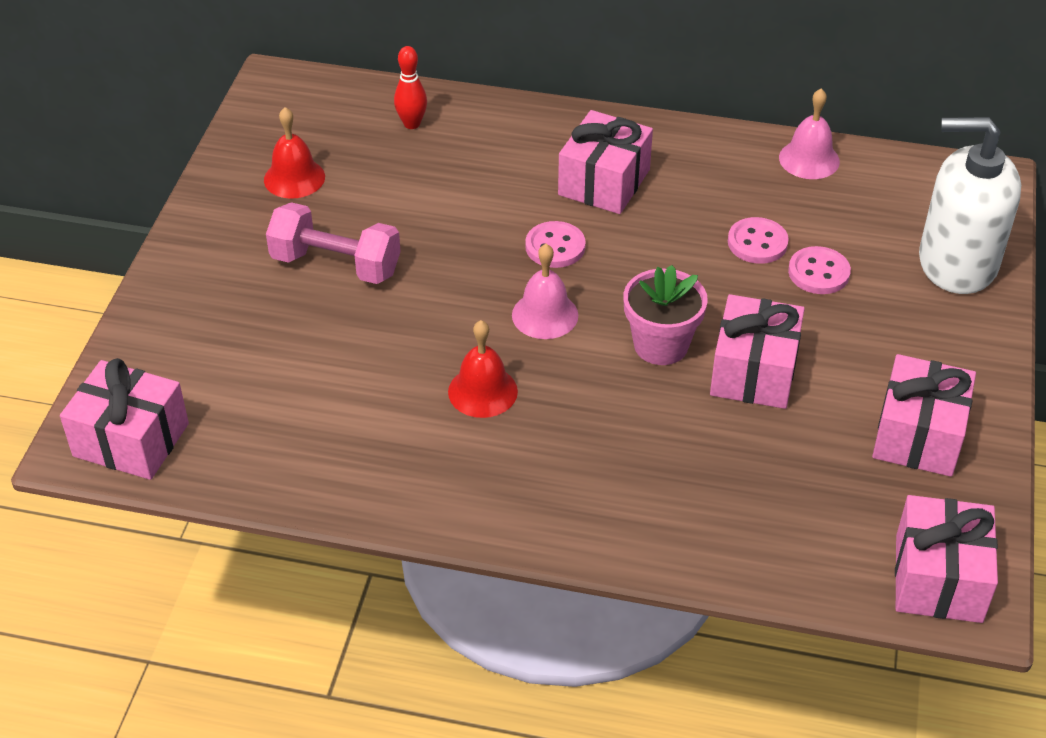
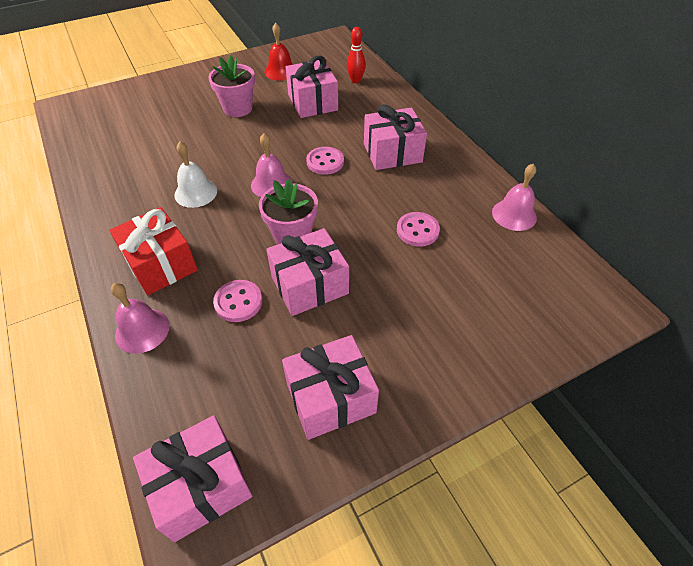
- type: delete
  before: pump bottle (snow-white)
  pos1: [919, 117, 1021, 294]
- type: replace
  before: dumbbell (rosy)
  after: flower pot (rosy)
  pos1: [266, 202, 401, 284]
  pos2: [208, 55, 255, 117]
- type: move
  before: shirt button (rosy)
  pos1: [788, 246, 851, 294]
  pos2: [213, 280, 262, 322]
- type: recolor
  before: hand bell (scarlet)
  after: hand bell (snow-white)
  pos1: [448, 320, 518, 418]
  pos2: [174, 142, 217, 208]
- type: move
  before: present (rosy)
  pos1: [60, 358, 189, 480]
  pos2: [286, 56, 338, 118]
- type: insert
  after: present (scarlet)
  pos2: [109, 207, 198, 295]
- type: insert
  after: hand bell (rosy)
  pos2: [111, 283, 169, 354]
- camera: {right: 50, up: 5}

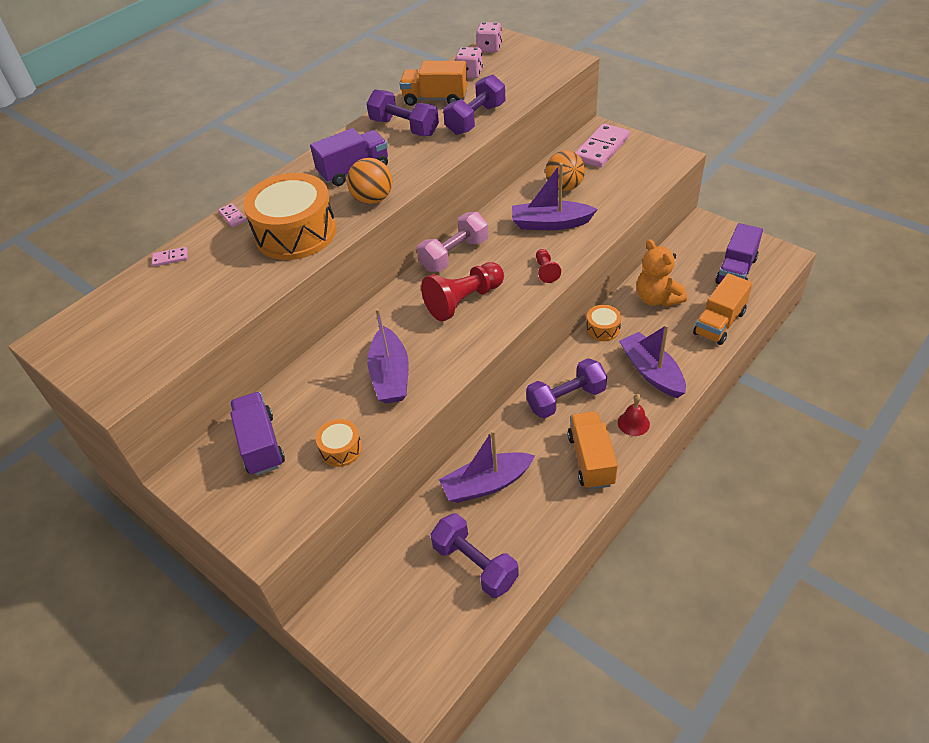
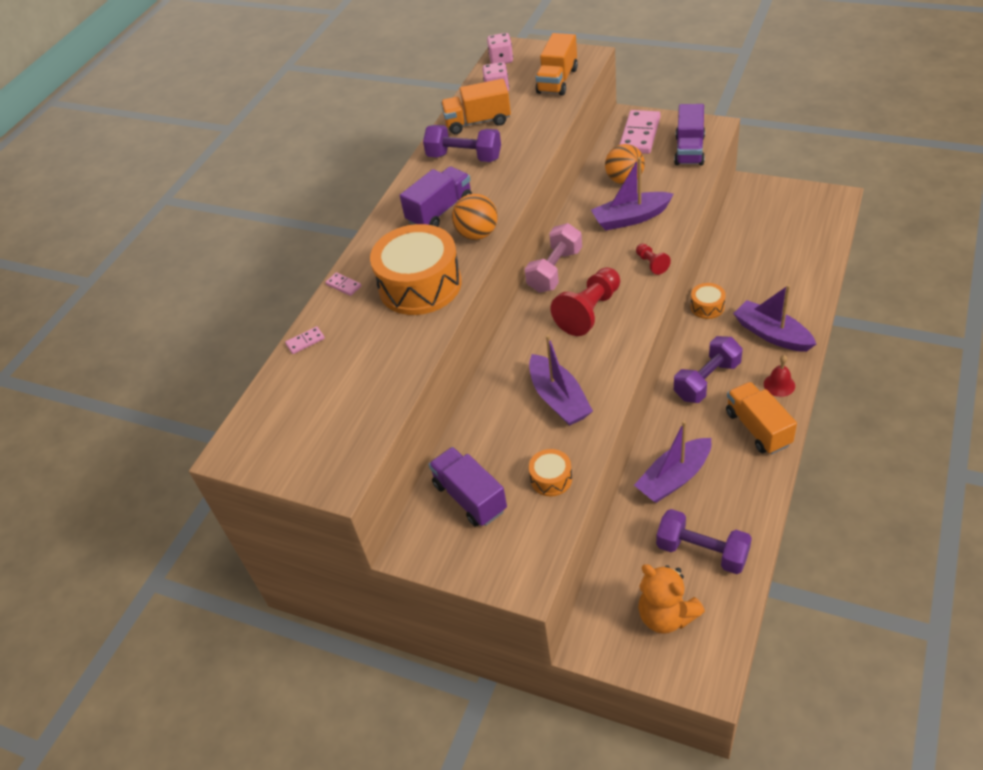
- type: delete
  before: dumbbell (purple)
  pos1: [443, 74, 506, 135]
- type: move
  before: truck (purple)
  pos1: [715, 223, 763, 284]
  pos2: [674, 104, 705, 165]
- type: move
  before: teddy (orange-coloured)
  pos1: [637, 239, 687, 307]
  pos2: [638, 564, 705, 634]
- type: move
  before: truck (orange-coloured)
  pos1: [693, 273, 752, 345]
  pos2: [536, 33, 578, 96]
- camera: {right: -15, up: 0}

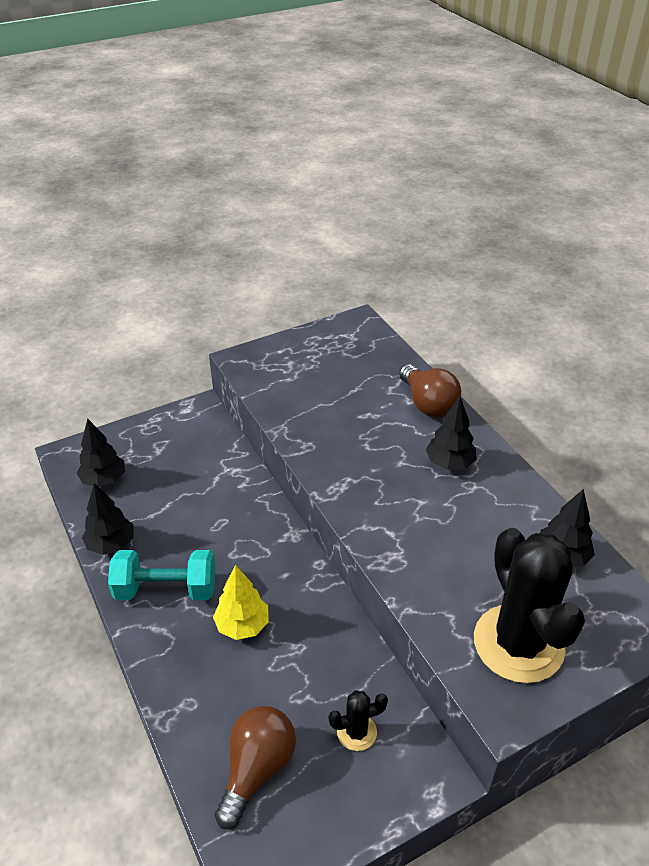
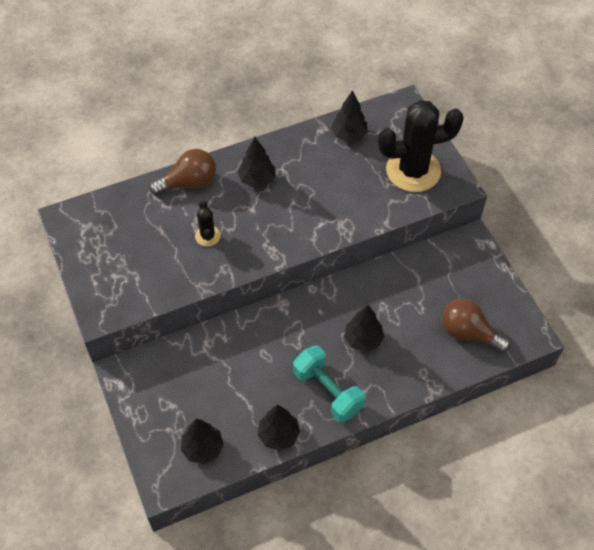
- type: rotate
  before: dumbbell (aqua)
  pos1: [108, 550, 216, 600]
  pos2: [293, 346, 365, 422]
  turn: -45
- type: recolor
  before: fir tree (bright yellow)
  after: fir tree (jet-black)
  pos1: [213, 565, 269, 640]
  pos2: [344, 305, 384, 352]
- type: move
  before: saguaro cactus (jet-black)
  pos1: [329, 690, 388, 751]
  pos2: [195, 200, 221, 247]
- camera: {right: -85, up: 15}

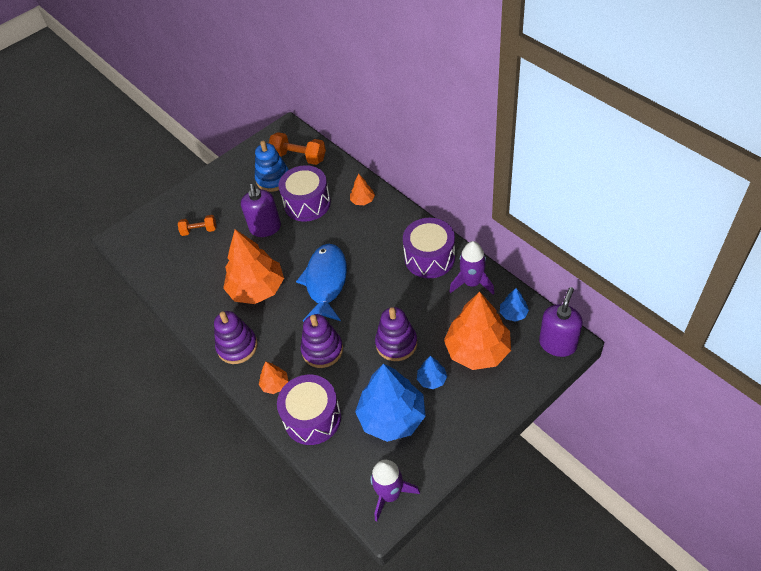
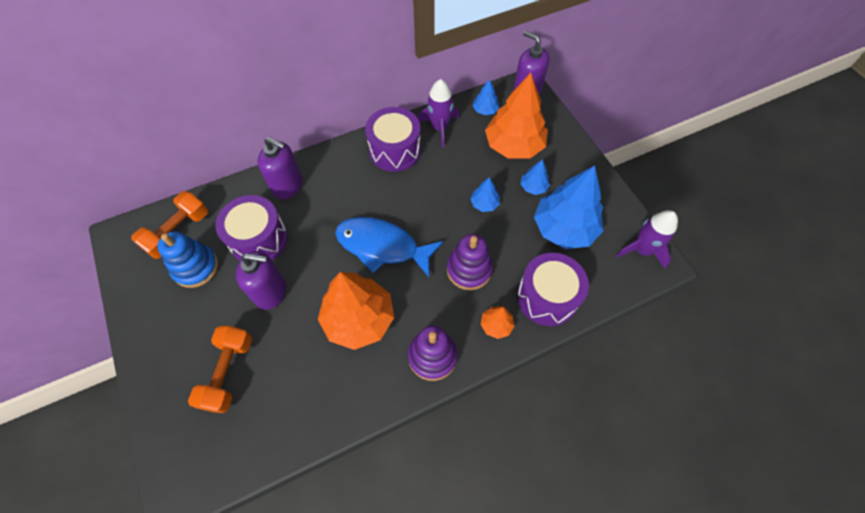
- type: replace
  before: fir tree (orange-coloured)
  after: pump bottle (purple)
  pos1: [350, 174, 375, 205]
  pos2: [258, 137, 302, 199]
- type: resize
  before: dumbbell (orange-coloured)
  pos1: [178, 215, 216, 236]
  pos2: [188, 326, 252, 413]
  scale: 1.62
- type: replace
  before: ring stacker (purple)
  after: fir tree (cobalt)
  pos1: [375, 307, 417, 361]
  pos2: [470, 177, 500, 212]
- camera: {right: -80, up: 10}

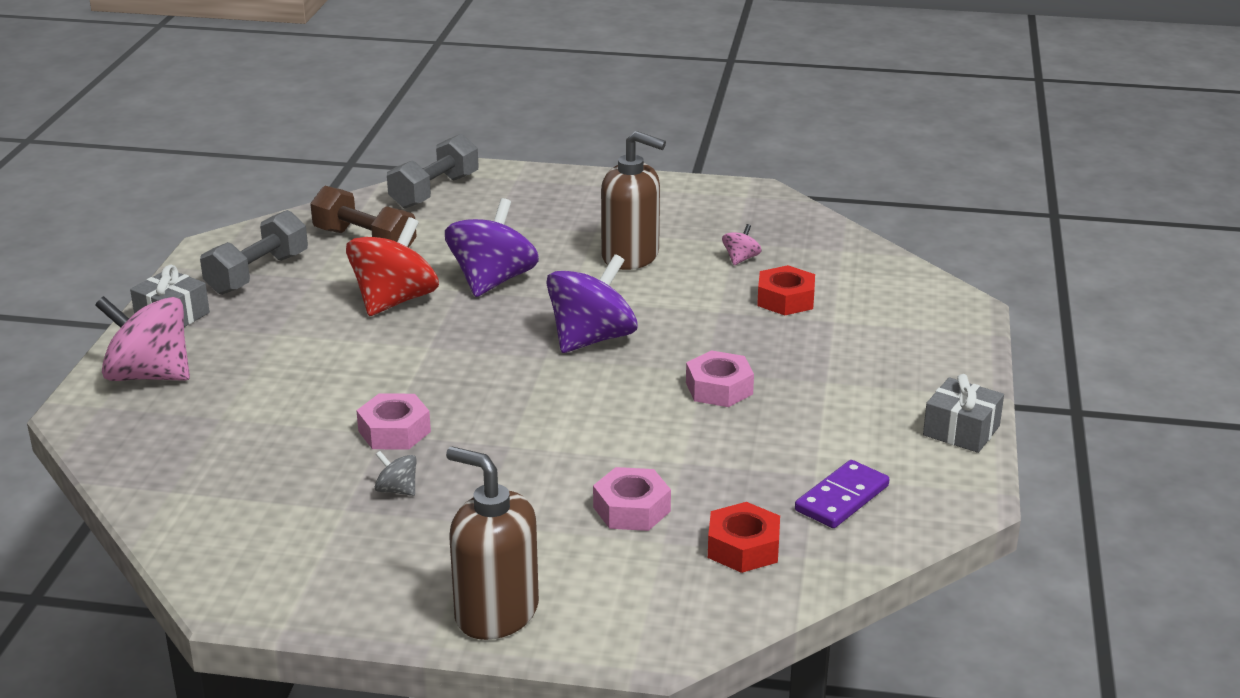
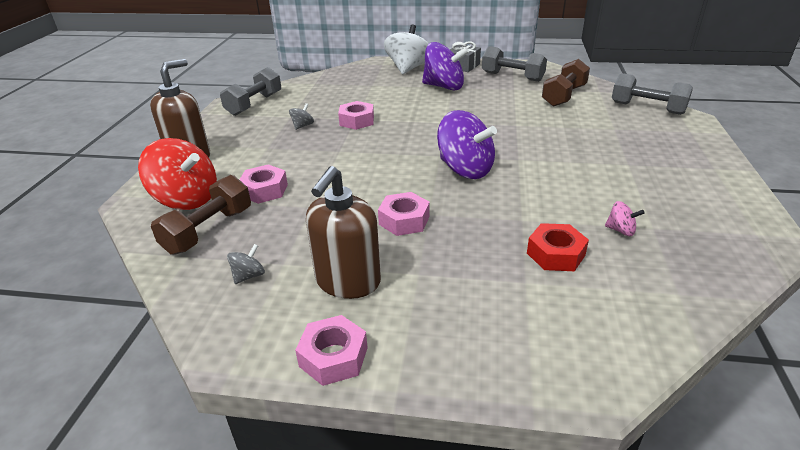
- type: move
  before: pump bottle (dark brown)
  pos1: [601, 131, 666, 270]
  pos2: [306, 166, 381, 299]
- type: move
  before: whirligig (purple)
  pos1: [445, 198, 539, 297]
  pos2: [422, 42, 469, 91]
- type: move
  before: whirligig (scarlet)
  pos1: [346, 217, 439, 316]
  pos2: [138, 138, 217, 210]
- type: recolor
  before: whirligig (rosy)
  after: whirligig (snow-white)
  pos1: [95, 296, 190, 381]
  pos2: [384, 25, 429, 74]
- type: replace
  before: present (grey)
  after: hex nut (rosy)
  pos1: [923, 374, 1004, 453]
  pos2: [295, 315, 368, 386]
- type: replace
  before: domino (purple)
  after: whirligig (grey)
  pos1: [795, 460, 889, 528]
  pos2: [227, 244, 265, 284]
- type: replace
  before: hex nut (scarlet)
  after: dumbbell (dark brown)
  pos1: [708, 502, 780, 573]
  pos2: [151, 175, 251, 255]
- type: insert
  after: dumbbell (grey)
  pos2: [220, 67, 281, 116]
- camera: {right: 90, up: 5}

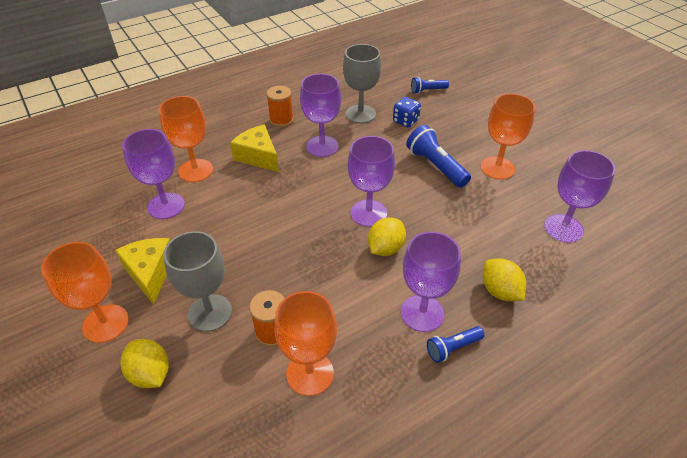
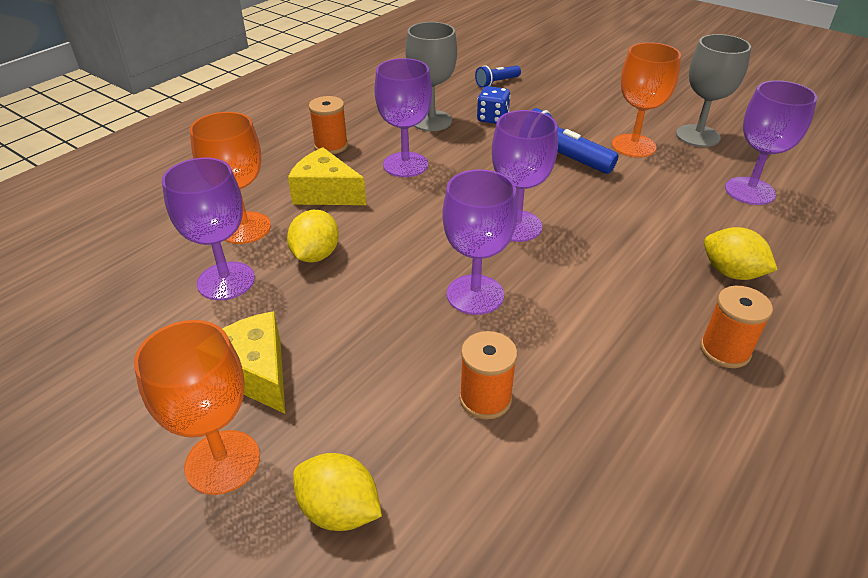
- type: move
  before: citrus fruit (bright yellow)
  pos1: [368, 217, 406, 256]
  pos2: [287, 210, 339, 262]
- type: move
  before: wine glass (grey)
  pos1: [163, 231, 232, 332]
  pos2: [676, 34, 751, 147]
- type: move
  before: wine glass (purple)
  pos1: [401, 232, 461, 332]
  pos2: [442, 169, 518, 315]
- type: delete
  before: wine glass (orange-coloured)
  pos1: [274, 291, 337, 396]
- type: replace
  before: torch (cobalt)
  after: spool (orange-coloured)
  pos1: [427, 326, 485, 363]
  pos2: [700, 286, 773, 368]
- camera: {right: -20, up: -5}

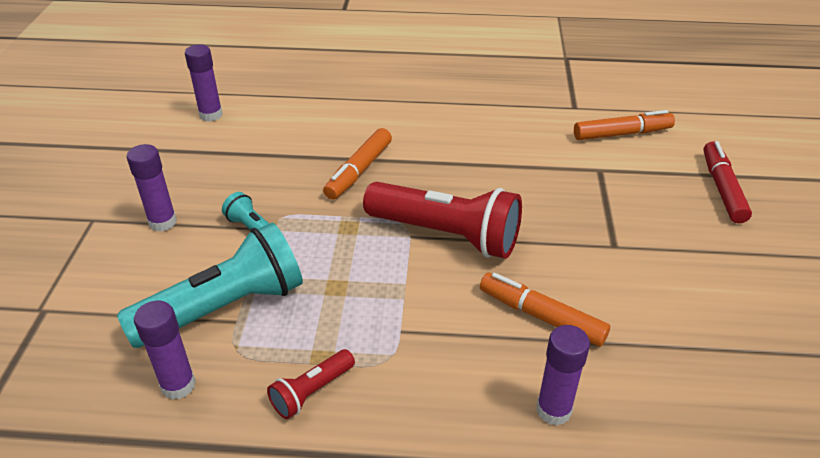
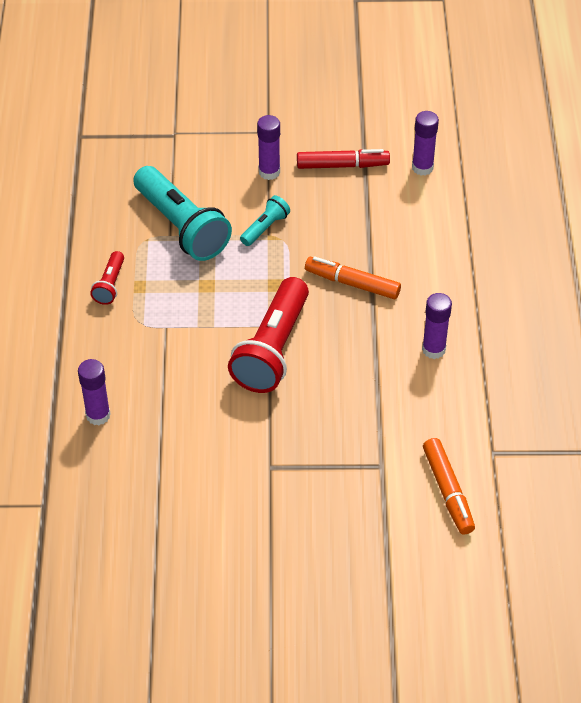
- type: move
  before: felt pen (scarlet)
  pos1: [703, 141, 752, 223]
  pos2: [297, 149, 390, 169]
- type: delete
  before: felt pen (orange-coloured)
  pos1: [480, 273, 610, 347]
- type: move
  before: glue (purple)
  pos1: [134, 301, 196, 400]
  pos2: [422, 293, 452, 359]
- type: rotate
  before: torch (scarlet)
  pos1: [267, 349, 355, 419]
  pos2: [90, 251, 124, 305]
  turn: -120
- camera: {right: 85, up: 10}

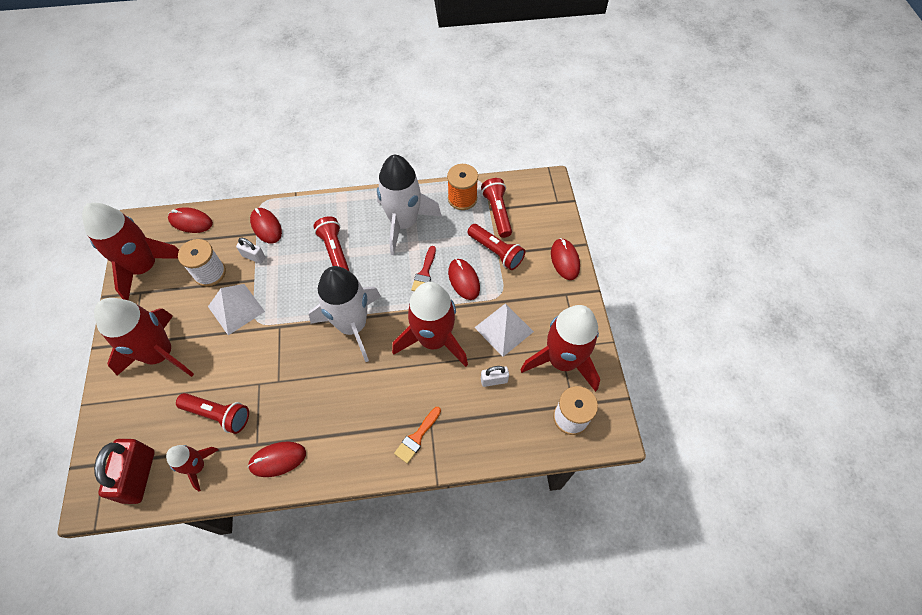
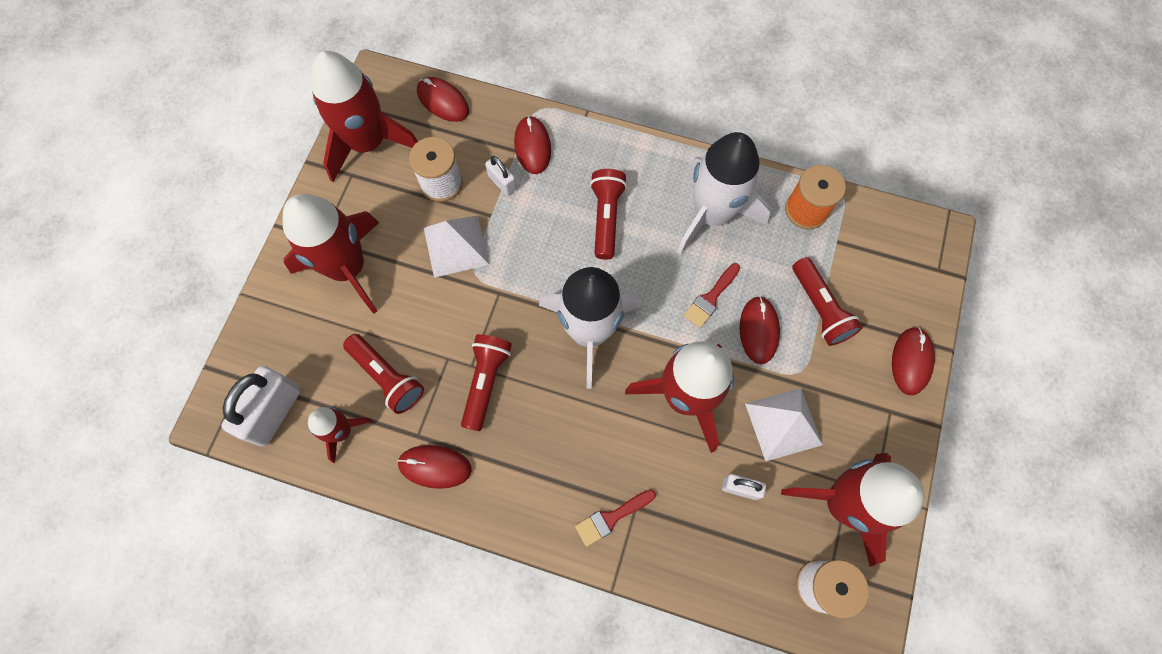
- type: move
  before: torch (scarlet)
  pos1: [481, 178, 512, 238]
  pos2: [461, 334, 512, 431]
- type: recolor
  before: paintbrush (orange-coloured)
  after: paintbrush (scarlet)
  pos1: [394, 407, 441, 464]
  pos2: [575, 490, 656, 547]
- type: recolor
  before: small lock (scarlet)
  after: small lock (snow-white)
  pos1: [94, 439, 155, 504]
  pos2: [221, 366, 301, 447]
- camera: {right: 25, up: 10}

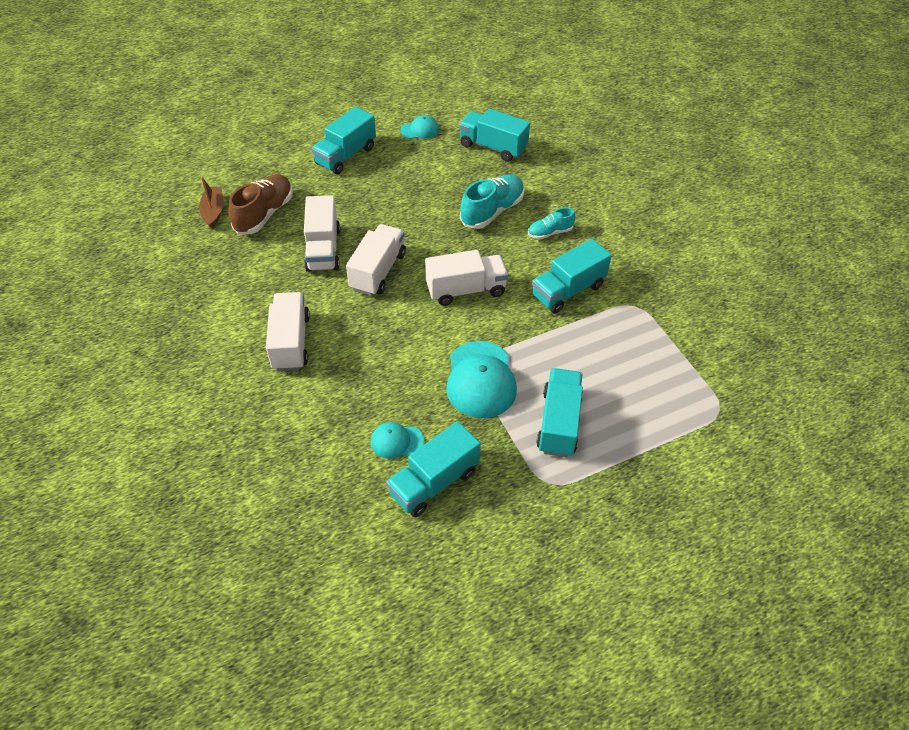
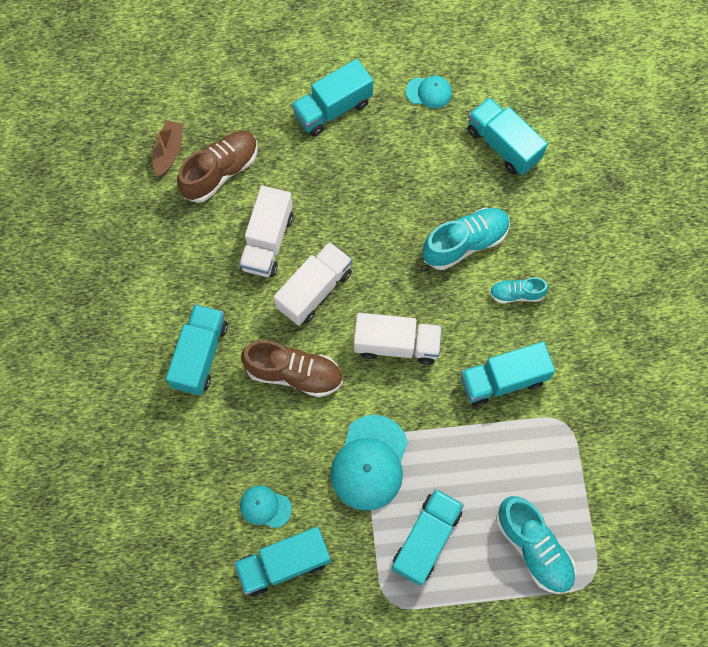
- type: recolor
  before: truck (snow-white)
  after: truck (aqua)
  pos1: [266, 292, 310, 371]
  pos2: [166, 304, 228, 395]
- type: insert
  after: shoe (dark brown)
  pos2: [241, 340, 343, 397]
- type: insert
  after: shoe (aqua)
  pos2: [496, 496, 576, 594]
- camera: {right: 20, up: 20}

